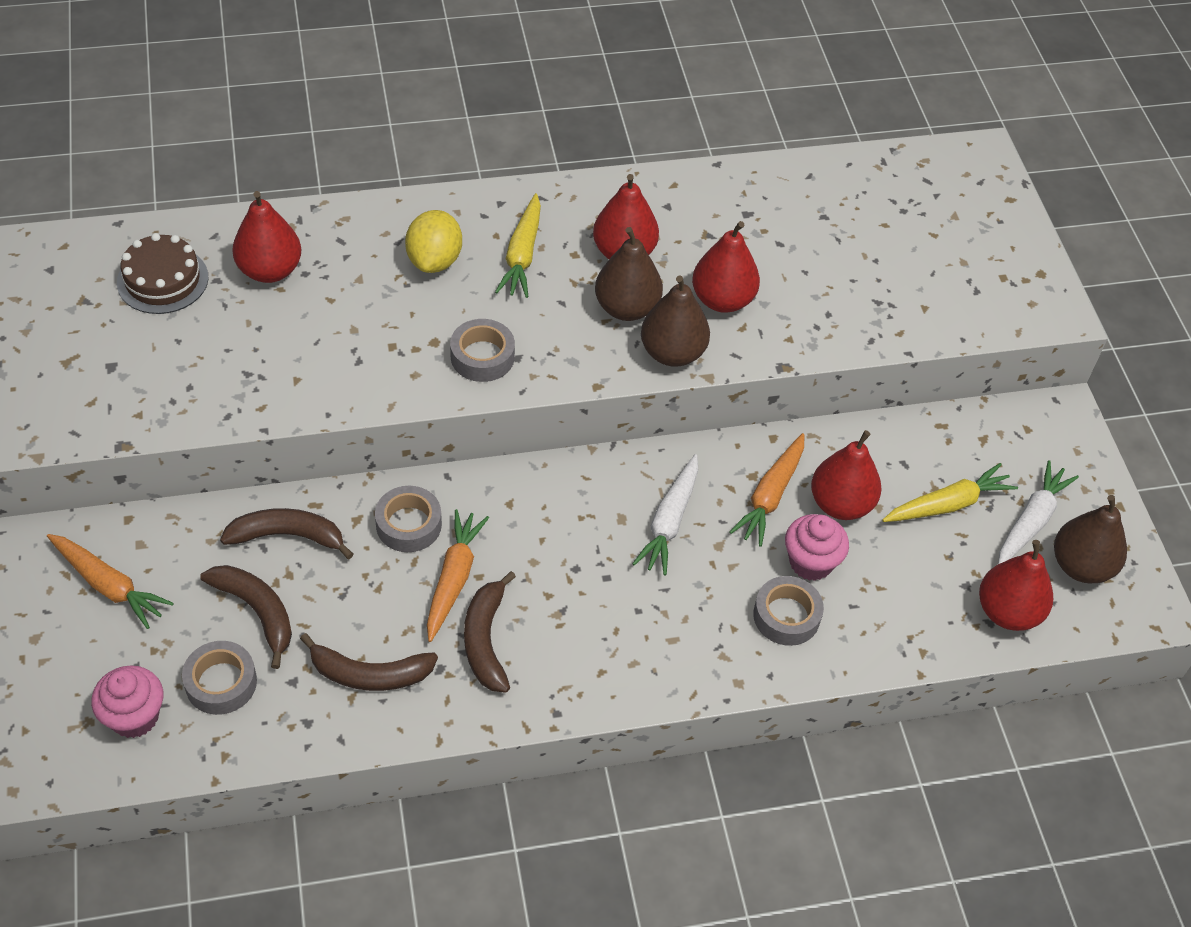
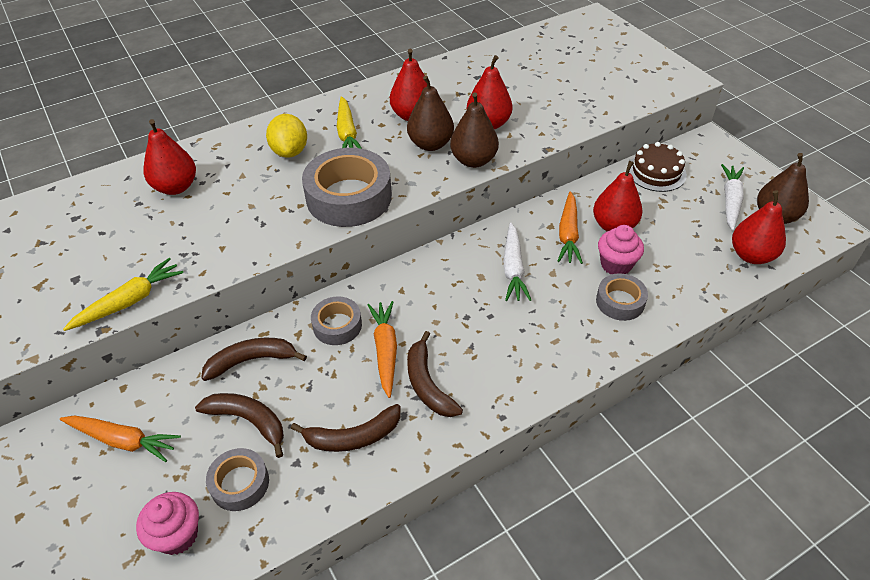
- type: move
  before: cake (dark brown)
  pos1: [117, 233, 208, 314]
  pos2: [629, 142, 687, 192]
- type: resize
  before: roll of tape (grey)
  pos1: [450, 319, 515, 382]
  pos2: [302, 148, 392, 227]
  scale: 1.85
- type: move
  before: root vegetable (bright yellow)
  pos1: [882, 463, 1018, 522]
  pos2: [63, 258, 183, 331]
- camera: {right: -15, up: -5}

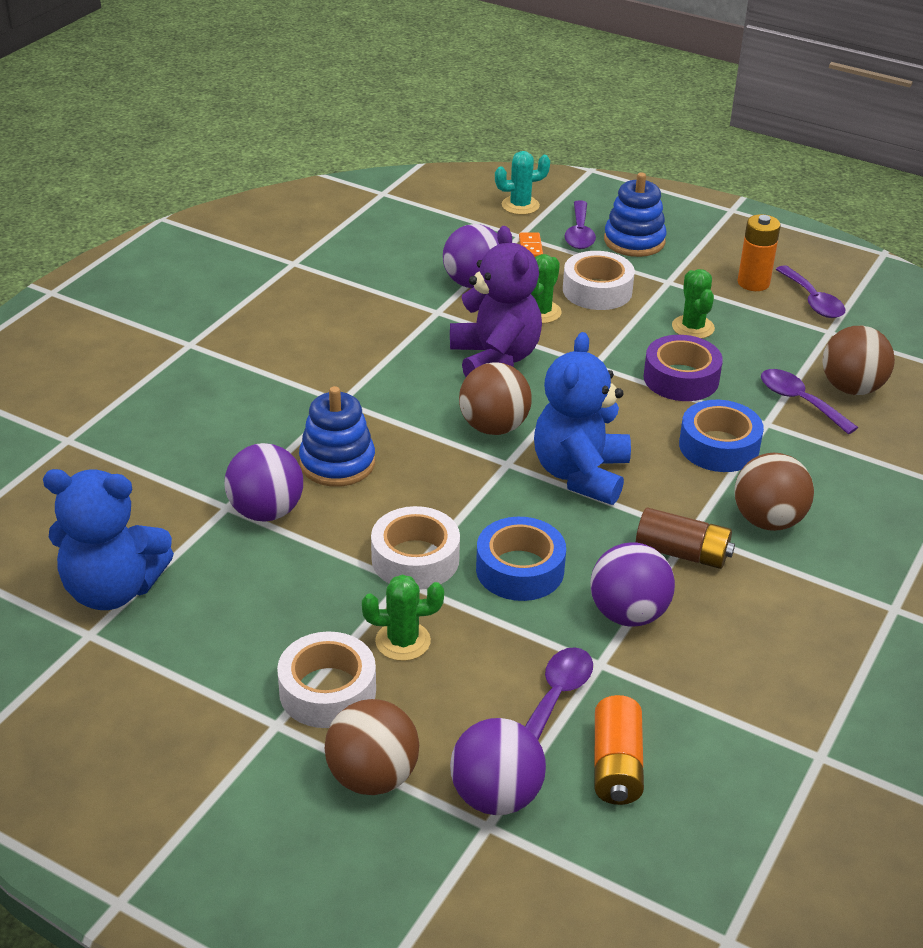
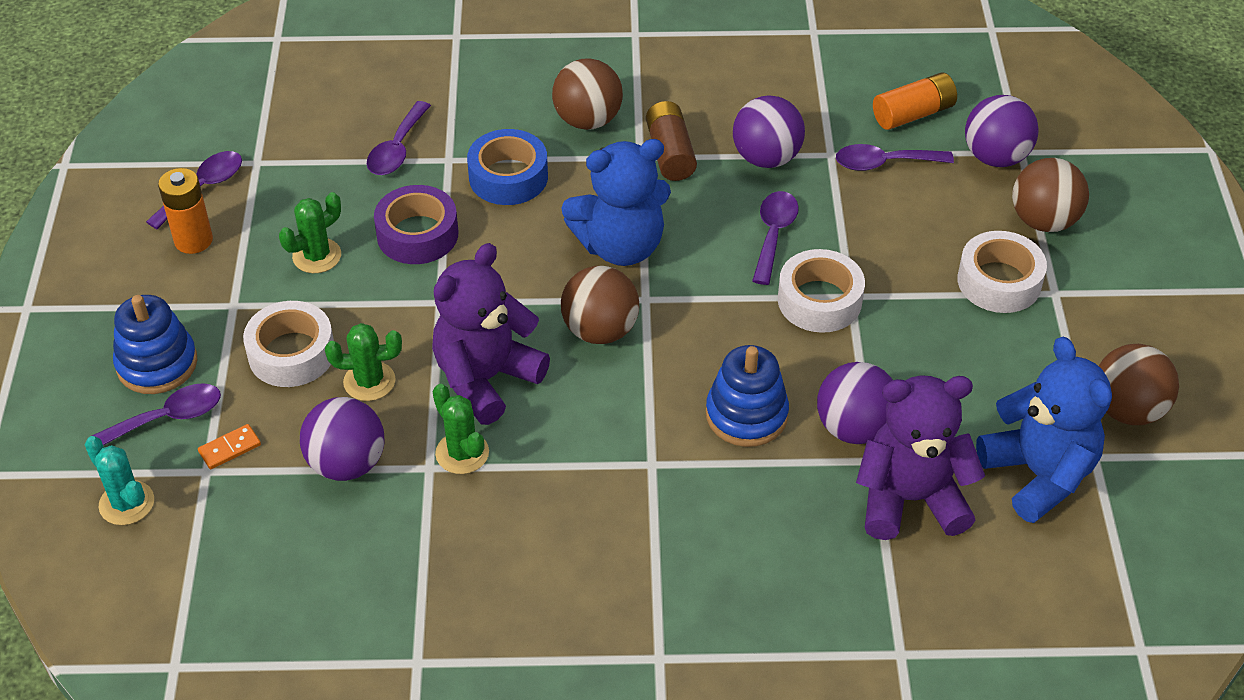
- type: move
  before: play ball (dark brown)
  pos1: [822, 326, 895, 395]
  pos2: [1099, 344, 1179, 425]
- type: replace
  before: roll of tape (cobalt)
  after: spoon (purple)
  pos1: [476, 517, 566, 601]
  pos2: [752, 191, 799, 285]
- type: move
  before: saguaro cactus (emerald)
  pos1: [362, 574, 444, 661]
  pos2: [433, 384, 489, 474]
- type: insert
  after: teddy (purple)
  pos2: [856, 375, 985, 540]
- camera: {right: -120, up: 10}

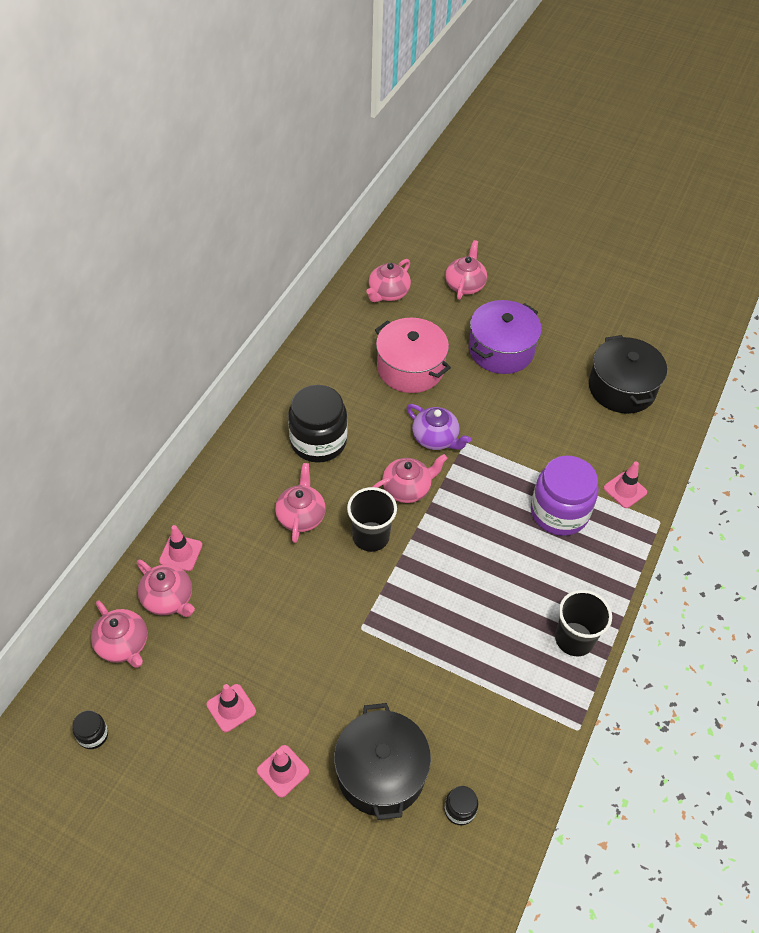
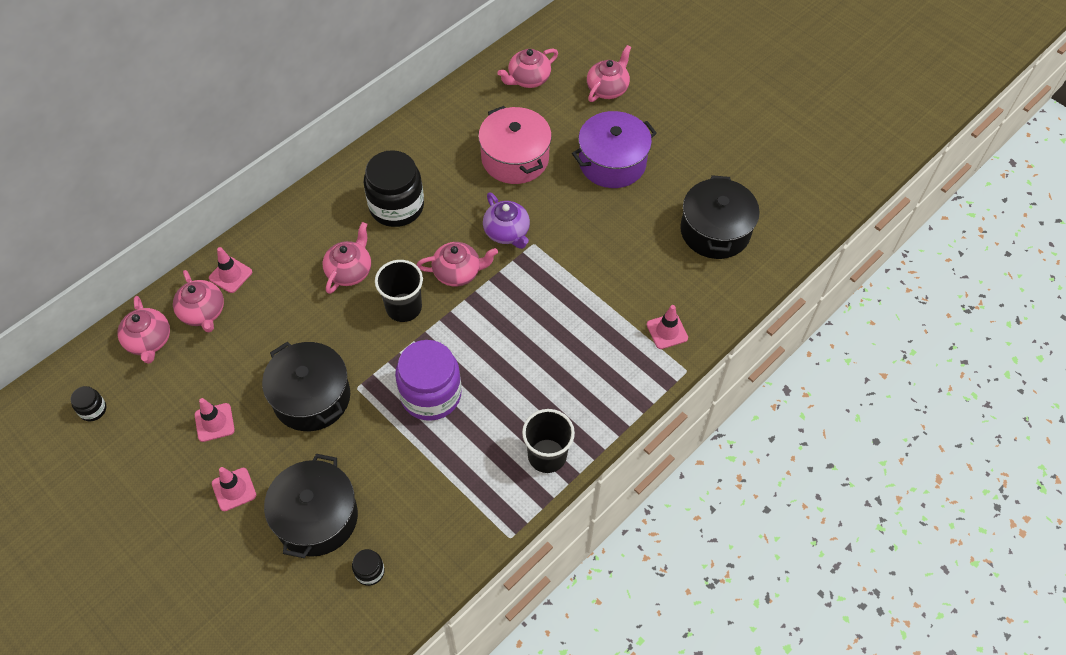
- type: move
  before: jar (purple)
  pos1: [531, 456, 598, 536]
  pos2: [395, 340, 462, 421]
- type: insert
  after: pot (jet-black)
  pos2: [262, 342, 350, 431]
- camera: {right: 20, up: 5}

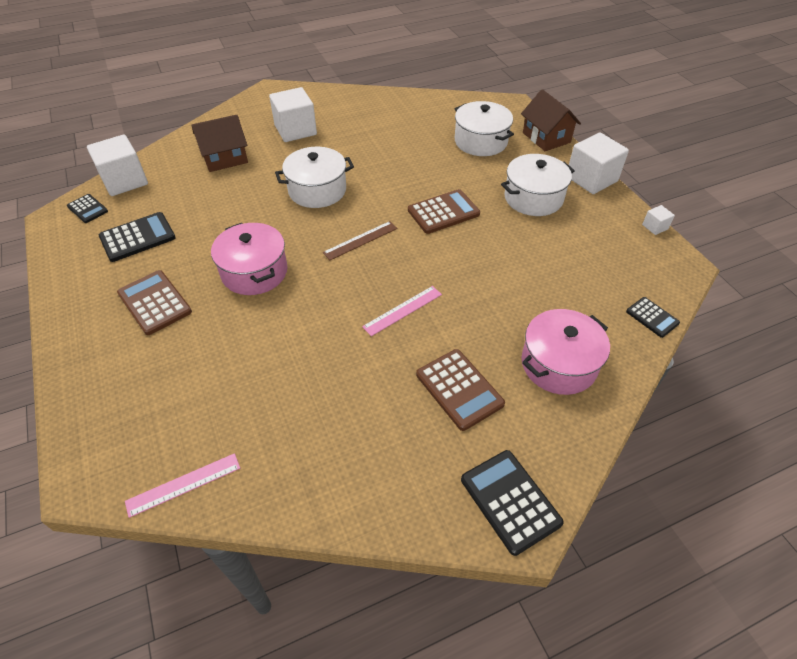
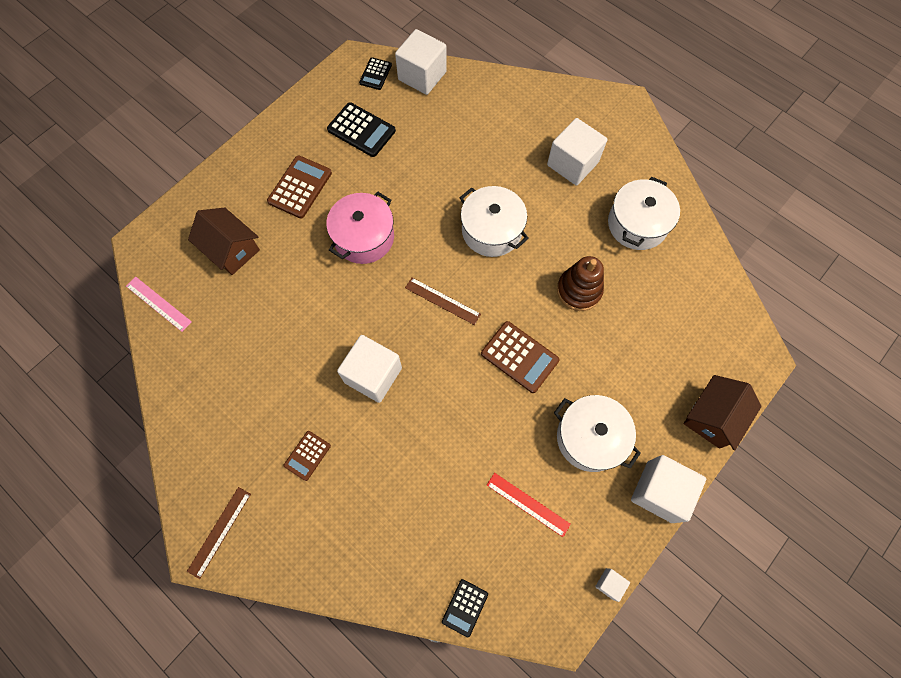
- type: move
  before: pot (snow-white)
  pos1: [455, 101, 514, 156]
  pos2: [608, 177, 680, 250]
- type: move
  before: house (dark brown)
  pos1: [192, 115, 248, 172]
  pos2: [188, 207, 260, 275]
- type: replace
  before: straightedge (rosy)
  after: block (snow-white)
  pos1: [362, 286, 442, 336]
  pos2: [337, 335, 402, 403]
- type: delete
  before: pot (rosy)
  pos1: [521, 309, 610, 395]
- type: resize
  before: adding machine (dark brown)
  pos1: [416, 349, 505, 431]
  pos2: [284, 431, 331, 481]
  scale: 0.6
- type: replace
  before: adding machine (jet-black)
  after: straightedge (dark brown)
  pos1: [461, 450, 564, 556]
  pos2: [187, 487, 251, 579]
- type: insert
  after: ring stacker (dark brown)
  pos2: [557, 256, 604, 311]
- type: insert
  after: straightedge (scarlet)
  pos2: [487, 473, 571, 537]
- camera: {right: 65, up: 20}

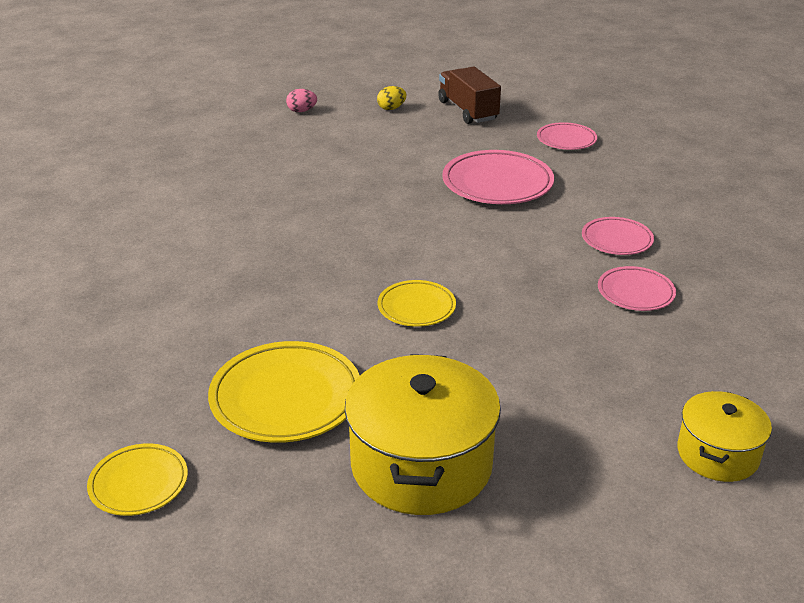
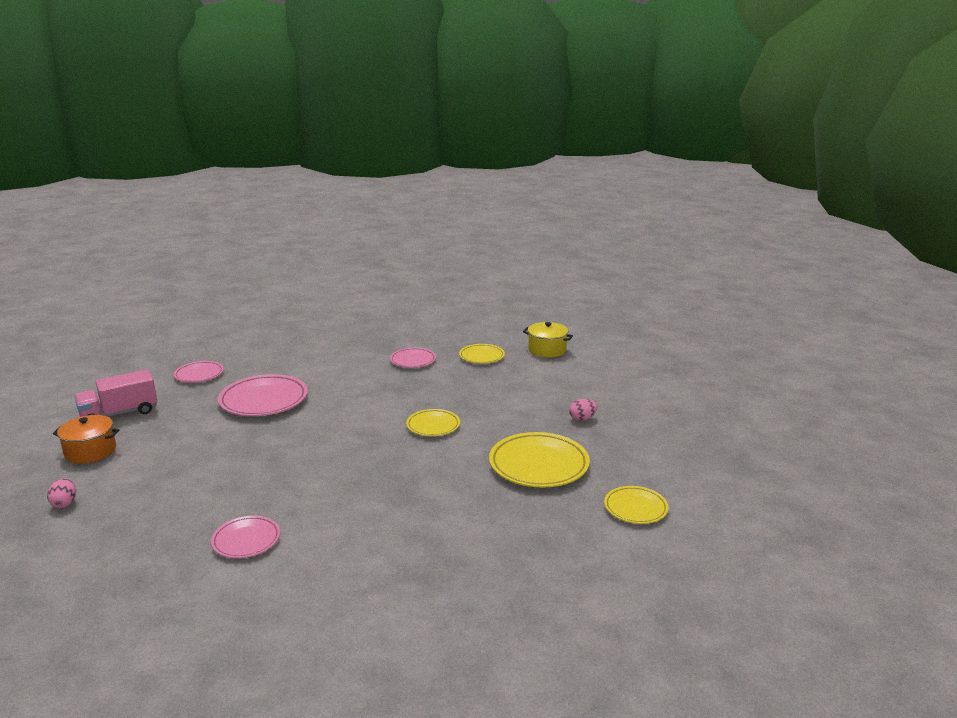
- type: recolor
  before: truck (dark brown)
  after: truck (rosy)
  pos1: [438, 66, 501, 124]
  pos2: [74, 369, 158, 417]
- type: replace
  before: egg (bright yellow)
  after: pot (orange-coloured)
  pos1: [377, 86, 406, 110]
  pos2: [53, 415, 119, 464]
- type: move
  before: flat dish (rosy)
  pos1: [582, 217, 654, 255]
  pos2: [211, 516, 280, 558]
- type: replace
  before: pot (bright yellow)
  after: egg (rosy)
  pos1: [345, 354, 501, 515]
  pos2: [569, 399, 597, 421]
- type: insert
  after: flat dish (bright yellow)
  pos2: [459, 344, 505, 364]
- camera: {right: -95, up: -10}

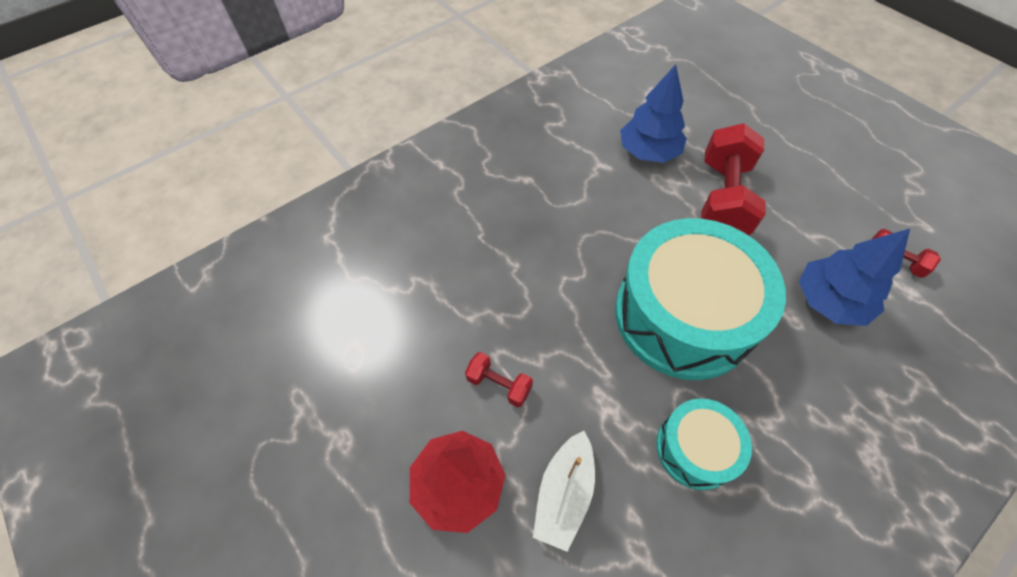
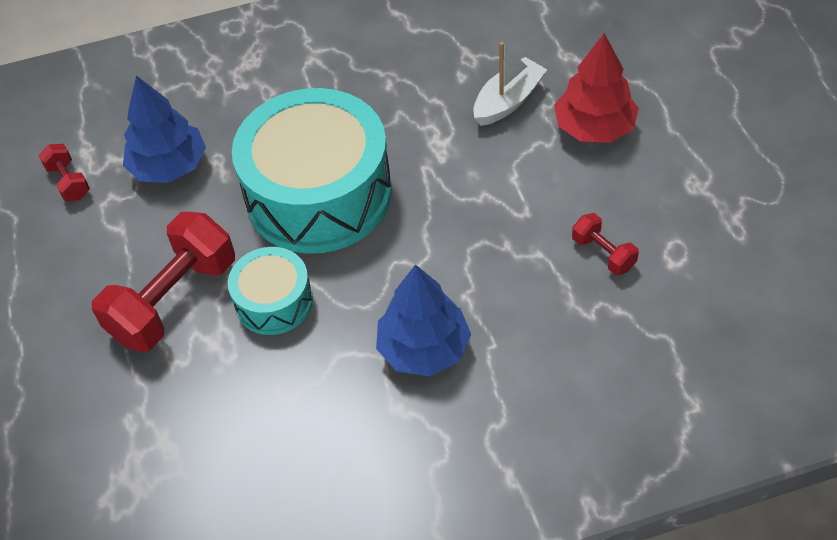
- type: move
  before: fir tree (cobalt)
  pos1: [620, 64, 687, 163]
  pos2: [376, 264, 471, 376]
- type: move
  before: dumbbell (scarlet)
  pos1: [465, 352, 533, 407]
  pos2: [572, 213, 639, 275]
- type: move
  before: toy drum (aqua)
  pos1: [656, 398, 752, 490]
  pos2: [228, 247, 313, 335]
- camera: {right: -155, up: -5}

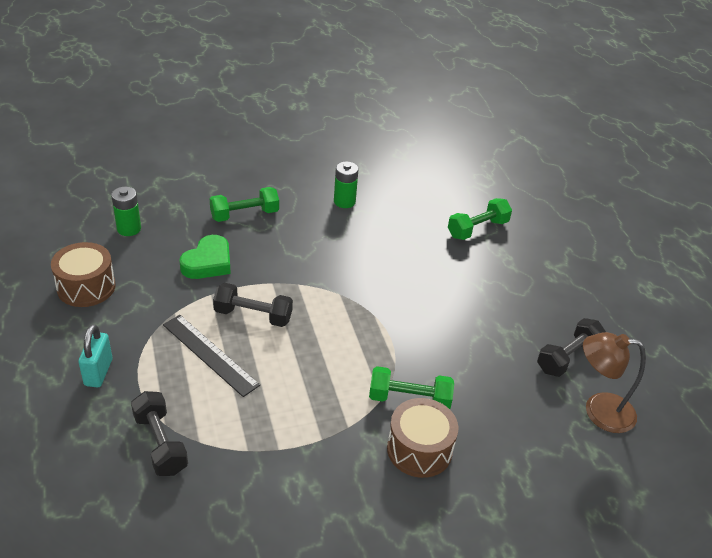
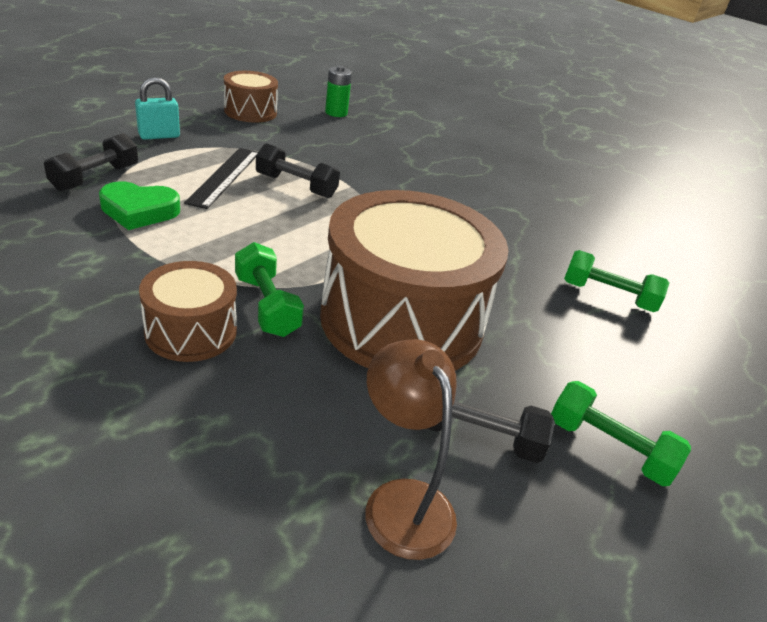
- type: delete
  before: battery (emerald)
  pos1: [334, 161, 359, 208]
- type: move
  before: dumbbell (emerald)
  pos1: [210, 187, 279, 222]
  pos2: [551, 381, 691, 486]
- type: move
  before: heart (emerald)
  pos1: [180, 235, 231, 279]
  pos2: [99, 181, 180, 230]
- type: rotate
  before: dumbbell (jet-black)
  pos1: [213, 283, 293, 327]
  pos2: [256, 143, 340, 198]
  turn: -45
- type: insert
  after: toy drum (dark brown)
  pos2: [320, 190, 508, 370]
- camera: {right: 55, up: -5}

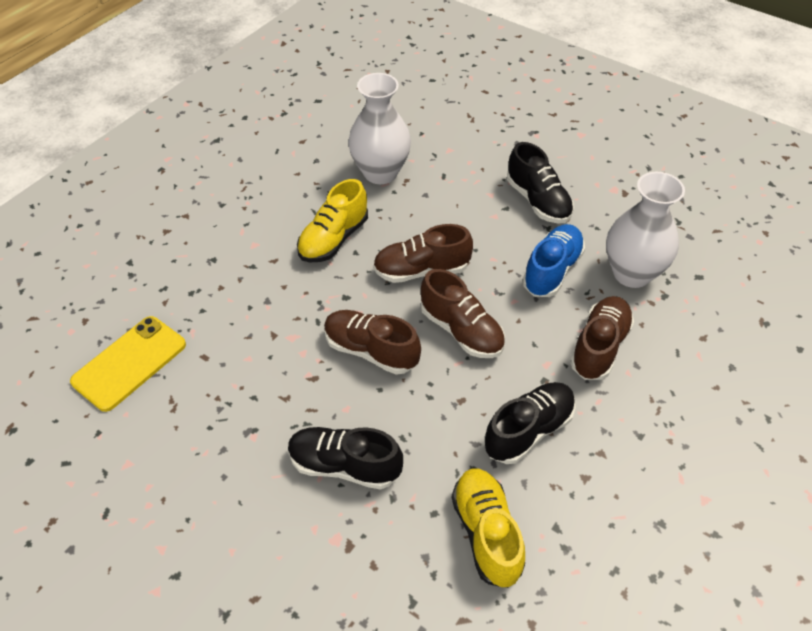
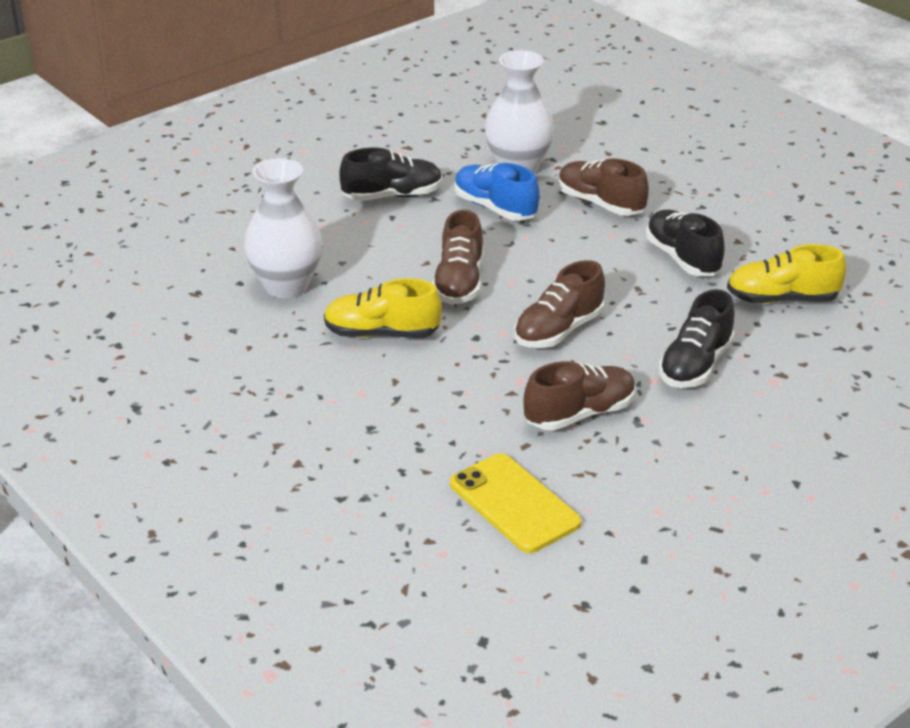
- type: rotate
  before: shoe (bright yellow)
  pos1: [297, 179, 368, 262]
  pos2: [324, 278, 442, 338]
  turn: 135
- type: move
  before: shoe (dark brown)
  pos1: [421, 269, 505, 358]
  pos2: [523, 361, 636, 431]
- camera: {right: -75, up: -15}

